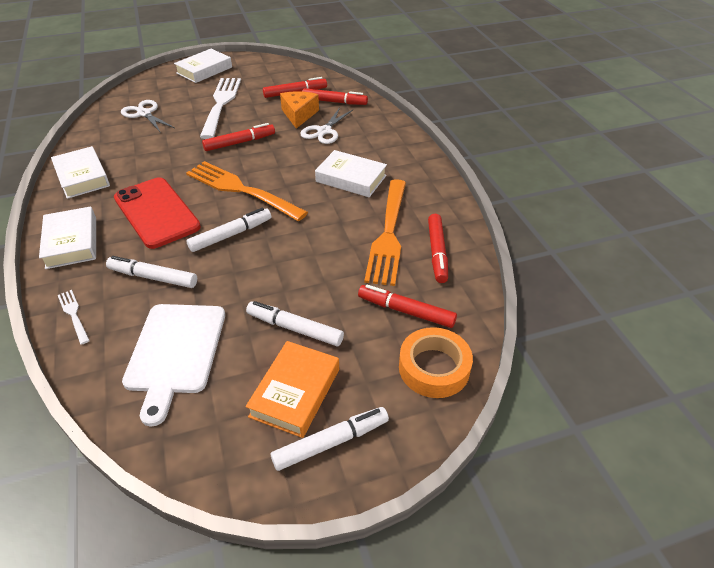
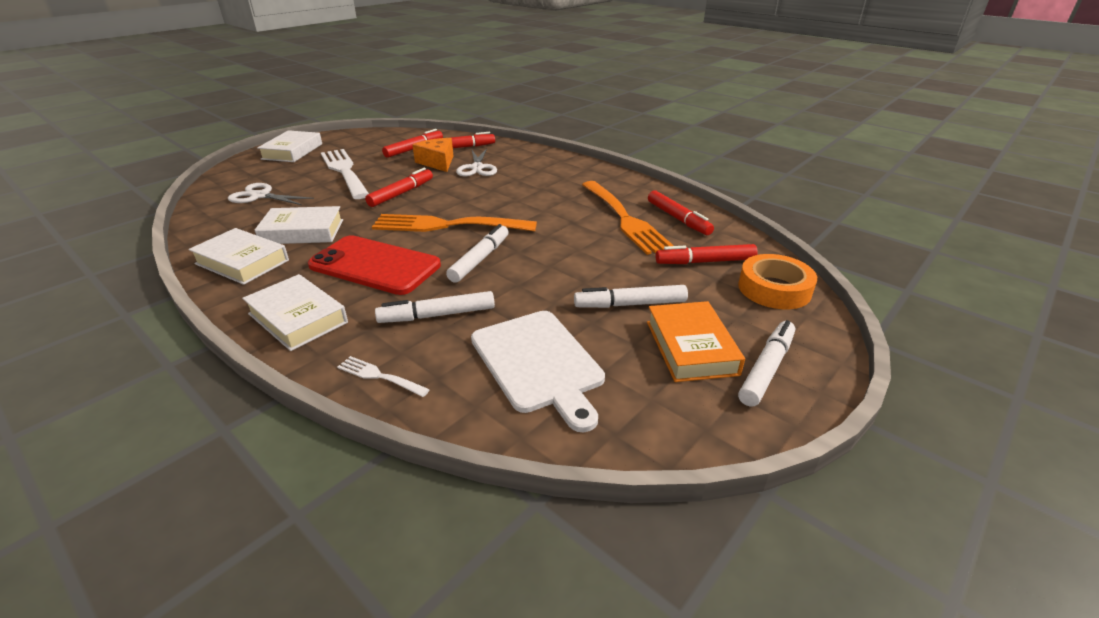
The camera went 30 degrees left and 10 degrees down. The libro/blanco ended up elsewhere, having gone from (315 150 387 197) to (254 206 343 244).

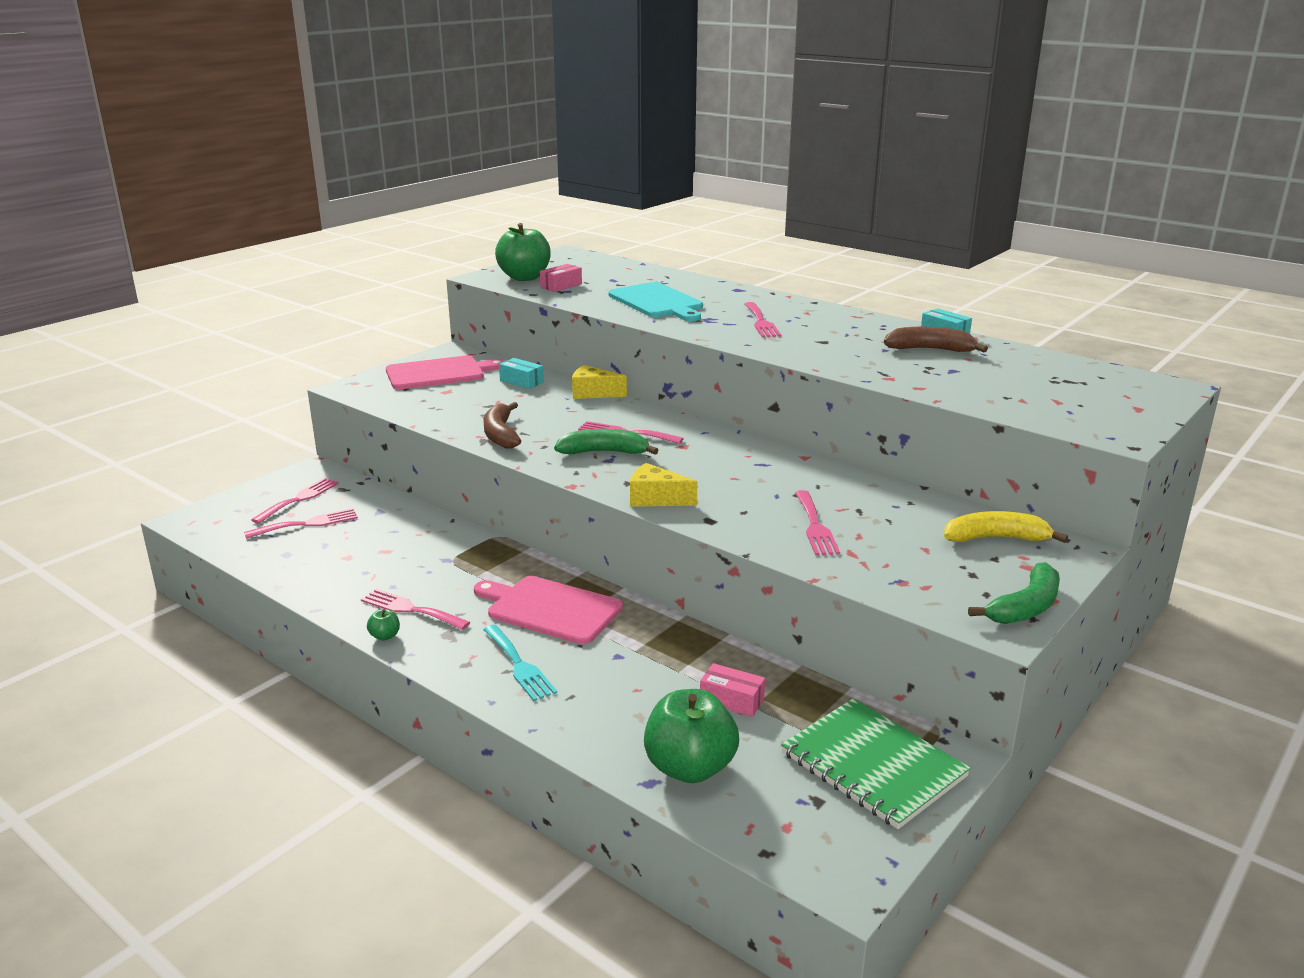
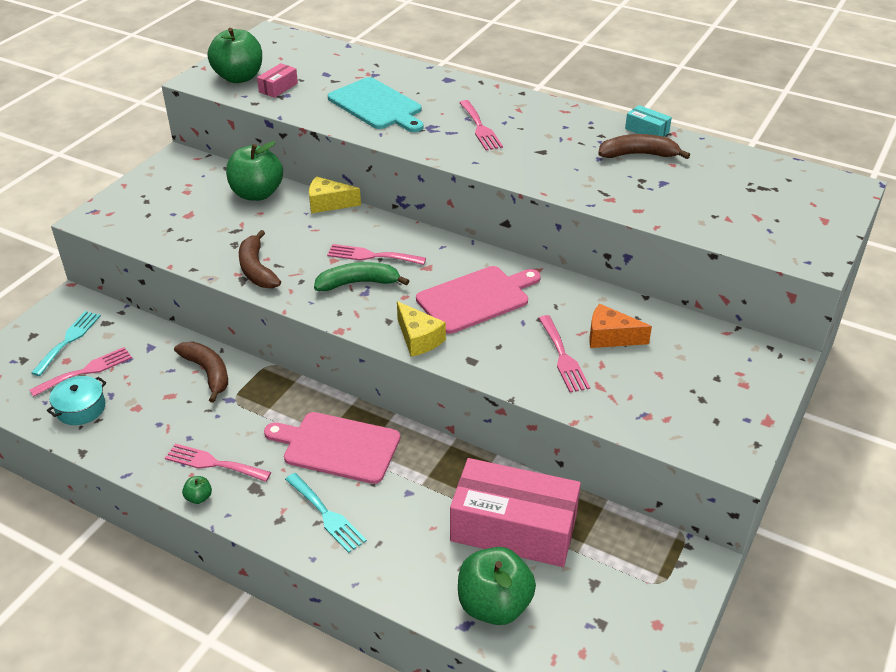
The camera went 10 degrees left and 15 degrees up. What was the tenedor/rosa at (251 478 339 524) turned into the tenedor/turquesa at (31 311 101 376). The tabla de cortar/rosa ended up elsewhere, having gone from (386 355 505 390) to (416 266 541 334). Where the caja/turquesa stood at (499 358 544 389), the manzana/verde came to stand at (226 141 283 201). The queso/amarillo at (630 463 697 507) ended up facing another way, 135 degrees counterclockwise from before. The size of the caja/rosa at (700 663 765 717) changed by a factor of 2.42. The second view lost the cuaderno/verde at (781 698 971 829). The second view lost the plátano/amarillo at (944 511 1068 543). The second view lost the plátano/verde at (968 562 1060 624). The second view gained the olla/turquesa at (47 376 106 425). The second view gained the plátano/marrón at (174 342 228 403). The second view gained the queso/naranja at (589 304 652 348).

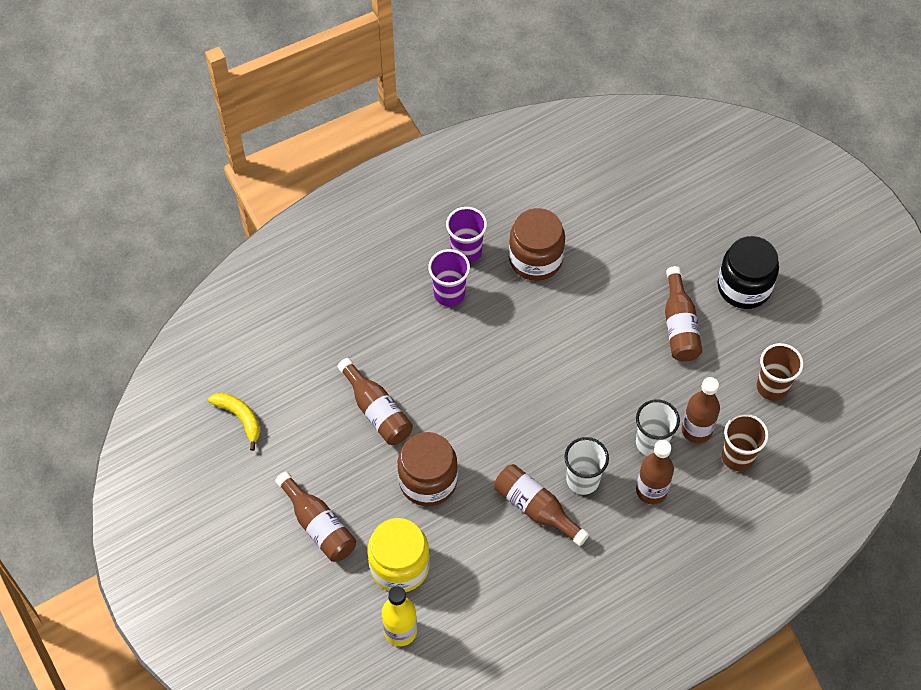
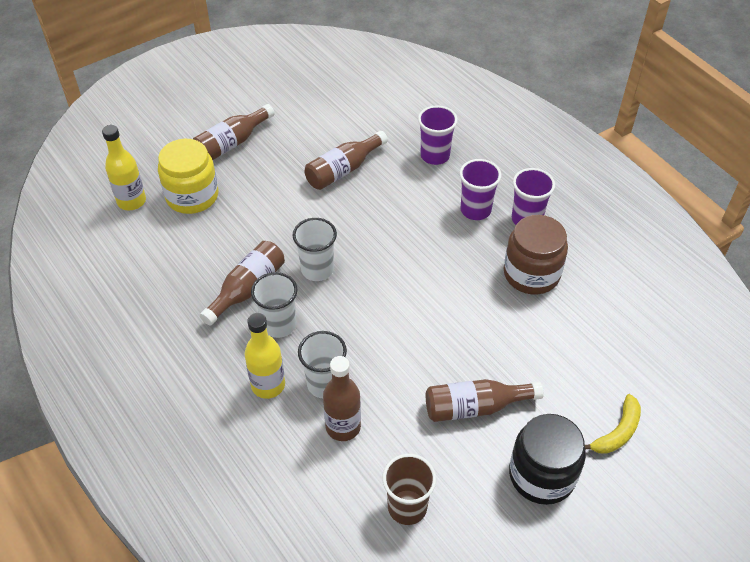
The camera went 85 degrees right and 10 degrees down. The plátano/amarillo ended up elsewhere, having gone from (208 393 260 451) to (585 394 641 454). The second view lost the tarro/marrón at (398 432 458 506). What was the botella/marrón at (636 440 674 504) turned into the botella/amarillo at (245 313 285 399). The second view lost the vaso/marrón at (722 414 769 471). The second view gained the vaso/blanco at (293 218 337 281). The second view gained the vaso/morado at (418 106 458 165).

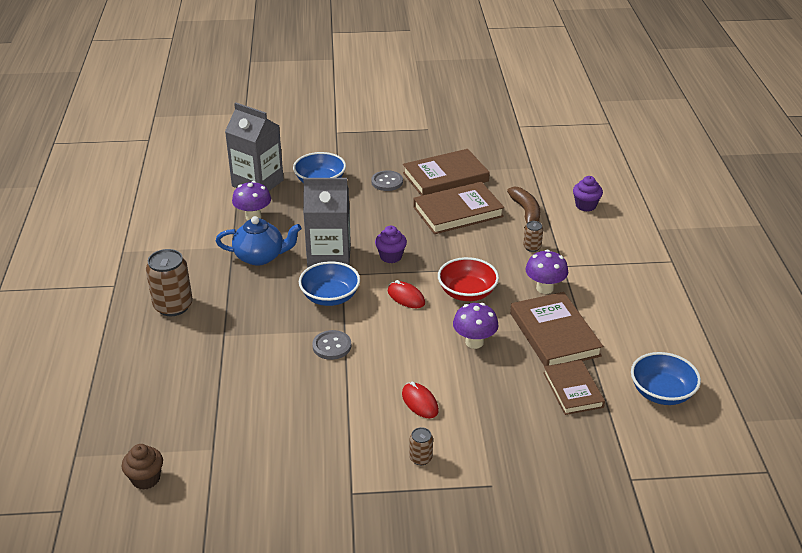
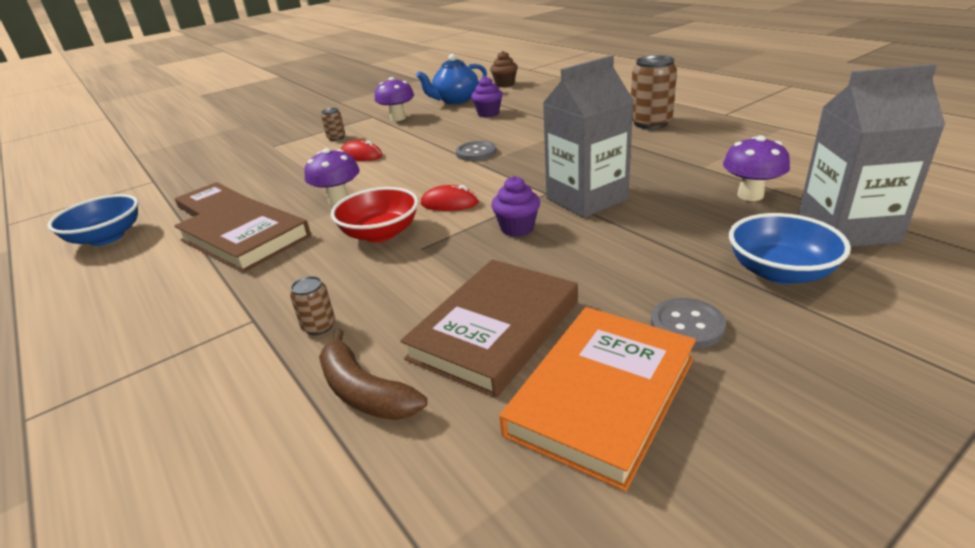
The camera went 150 degrees right and 5 degrees down. The tetera/azul ended up elsewhere, having gone from (216 216 302 266) to (416 54 487 104). The second view lost the cuenco/azul at (299 261 360 306). What was the libro/marrón at (403 149 490 196) turned into the libro/naranja at (499 307 696 491). The seta/morado ended up elsewhere, having gone from (525 250 568 294) to (375 77 414 121). The magdalena/morado ended up elsewhere, having gone from (573 176 603 212) to (471 76 503 117).

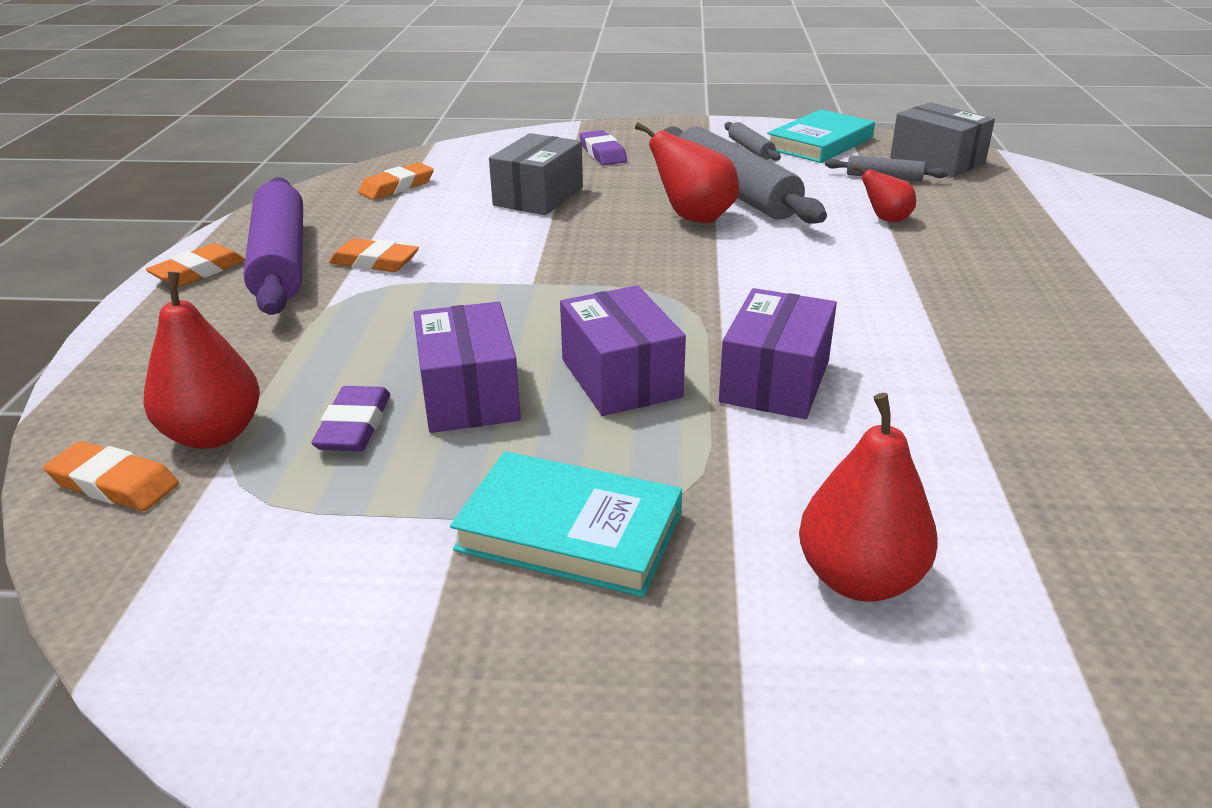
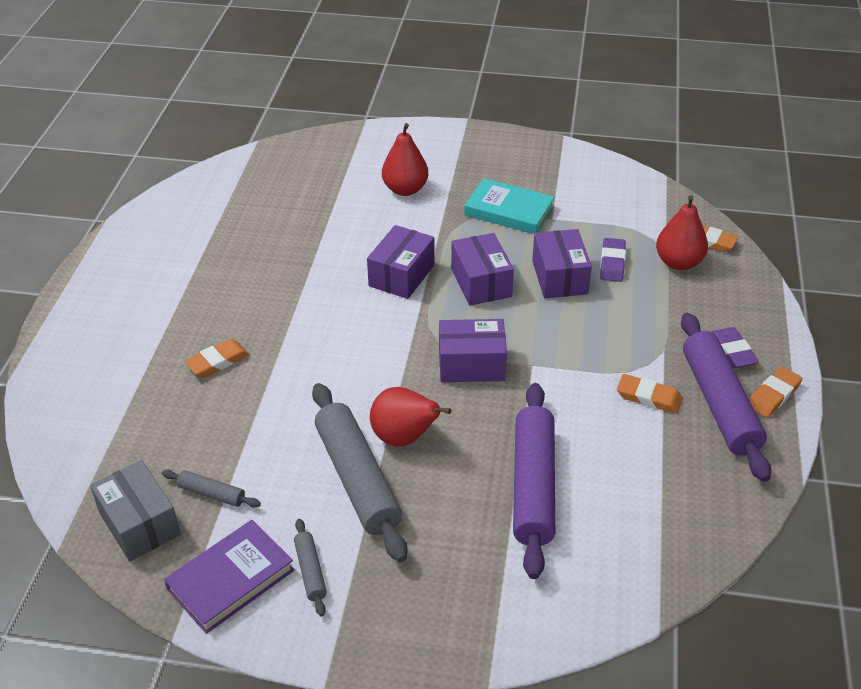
The camera went 175 degrees left and 10 degrees up. The goma de borrar/naranja ended up elsewhere, having gone from (358 162 434 200) to (184 339 249 377). Where the caja/gris stood at (489 133 583 215), the rodillo/morado came to stand at (513 383 555 579). The goma de borrar/morado ended up elsewhere, having gone from (579 130 627 165) to (712 327 759 368). What was the libro/turquesa at (767 109 875 163) turned into the libro/morado at (164 520 294 634). The second view lost the pera/rojo at (853 165 916 222). The second view gained the caja/morado at (439 319 507 382).

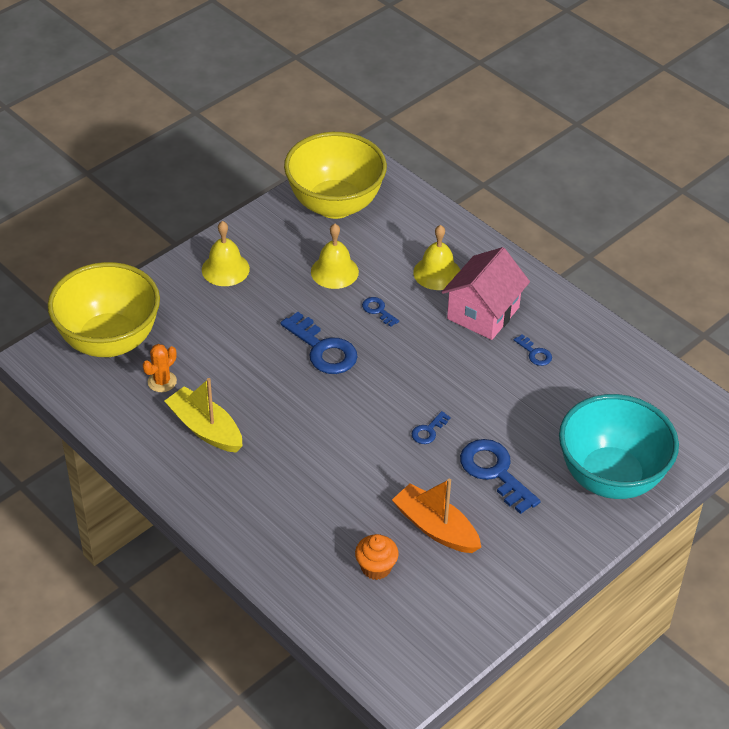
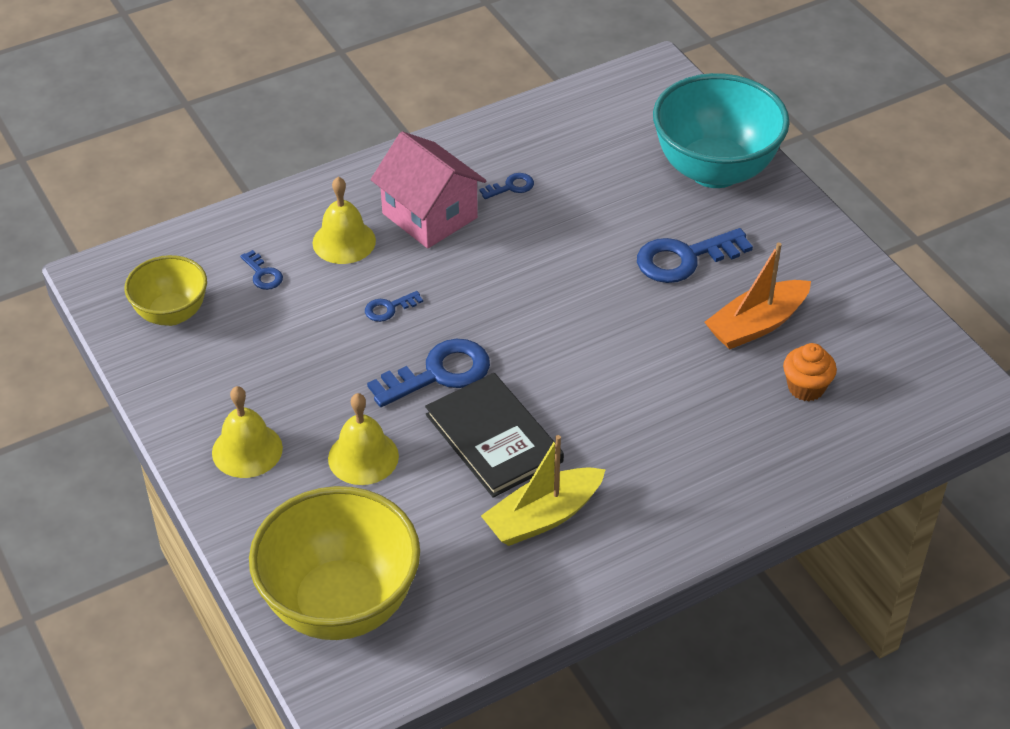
The camera went 75 degrees left and 0 degrees up. The second view lost the cactus/naranja at (143 344 177 392). The size of the cuenco/amarillo at (284 132 387 219) changed by a factor of 0.56. The campana/amarillo ended up elsewhere, having gone from (311 224 359 289) to (328 393 399 485). The llave/azul ended up elsewhere, having gone from (411 411 451 444) to (240 250 283 290). The second view gained the libro/negro at (425 373 564 498).

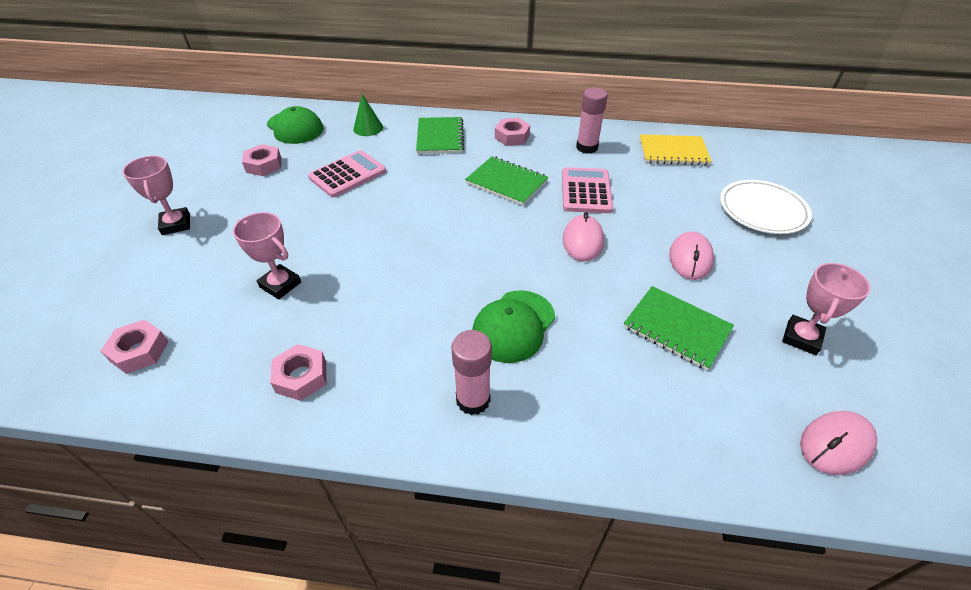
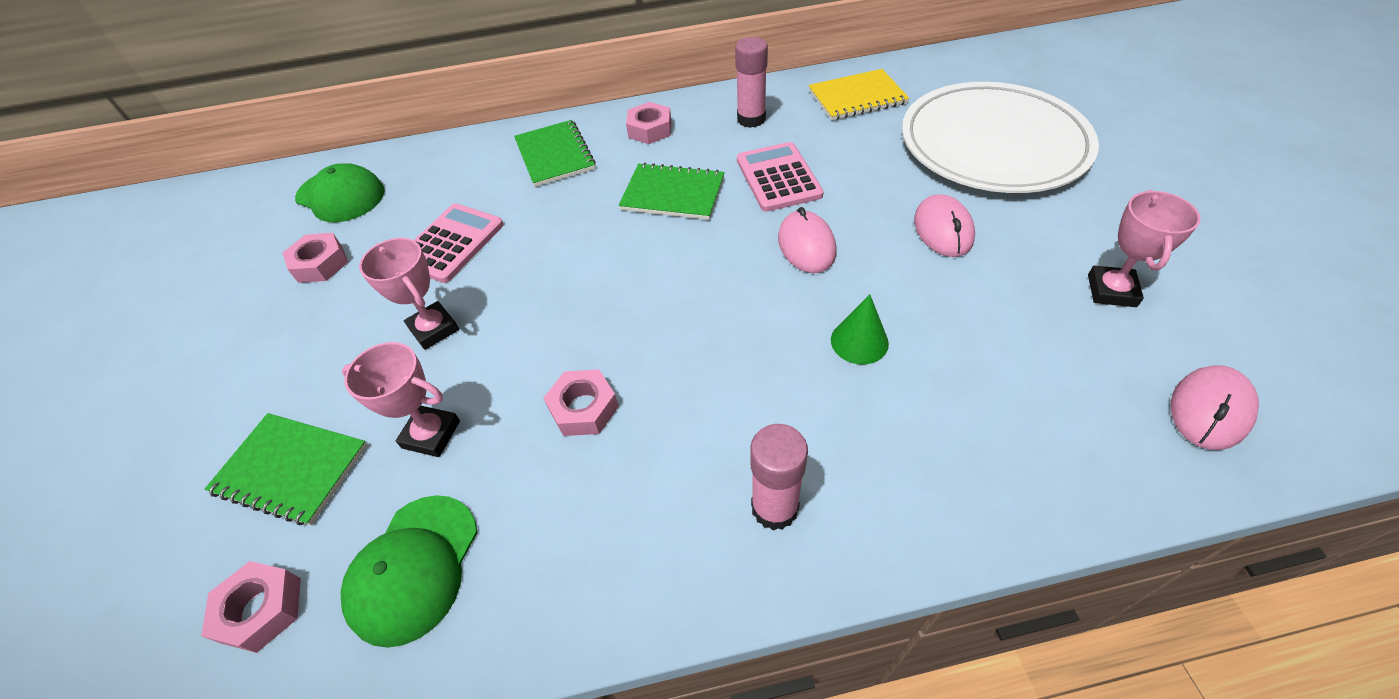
The camera went 15 degrees left and 5 degrees up. The trofeo/rosa ended up elsewhere, having gone from (122 156 190 235) to (359 238 459 350). The tuerca/rosa ended up elsewhere, having gone from (270 344 326 401) to (544 369 619 436). The cono/verde ended up elsewhere, having gone from (353 94 383 136) to (831 294 889 364). The gorra/verde ended up elsewhere, having gone from (472 290 555 363) to (340 495 477 648). The cuaderno/verde ended up elsewhere, having gone from (623 286 734 370) to (205 413 367 525). The size of the plato/blanco at (720 180 812 234) changed by a factor of 1.70.

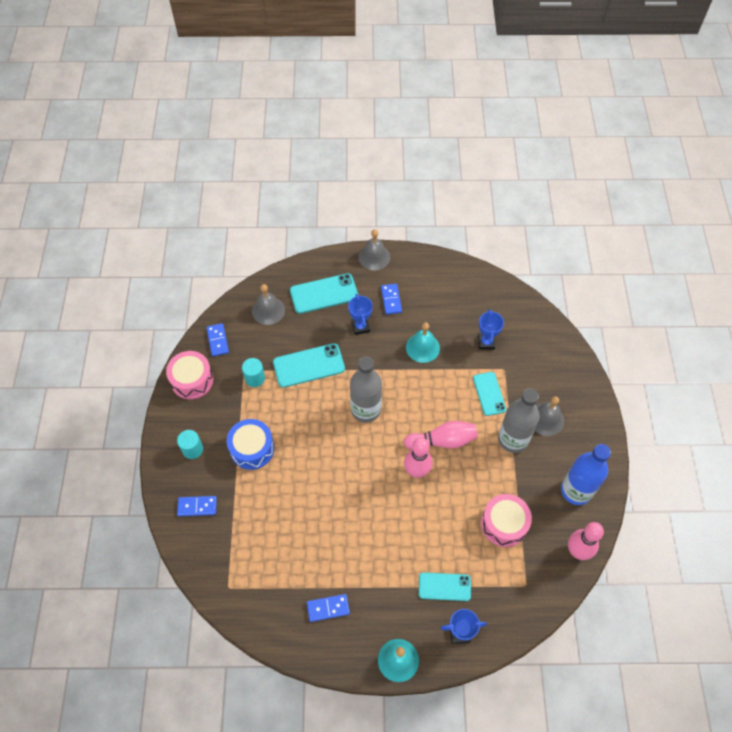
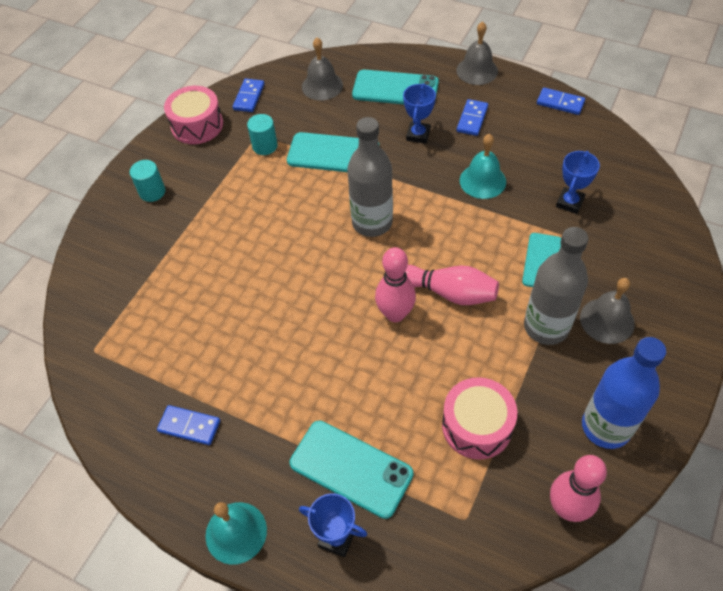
The camera went 30 degrees right and 5 degrees down. The ficha de dominó/azul ended up elsewhere, having gone from (177 496 217 516) to (537 87 585 115). The second view lost the tambor/azul at (227 419 274 470). The size of the móvil/turquesa at (419 572 471 601) changed by a factor of 1.51.

